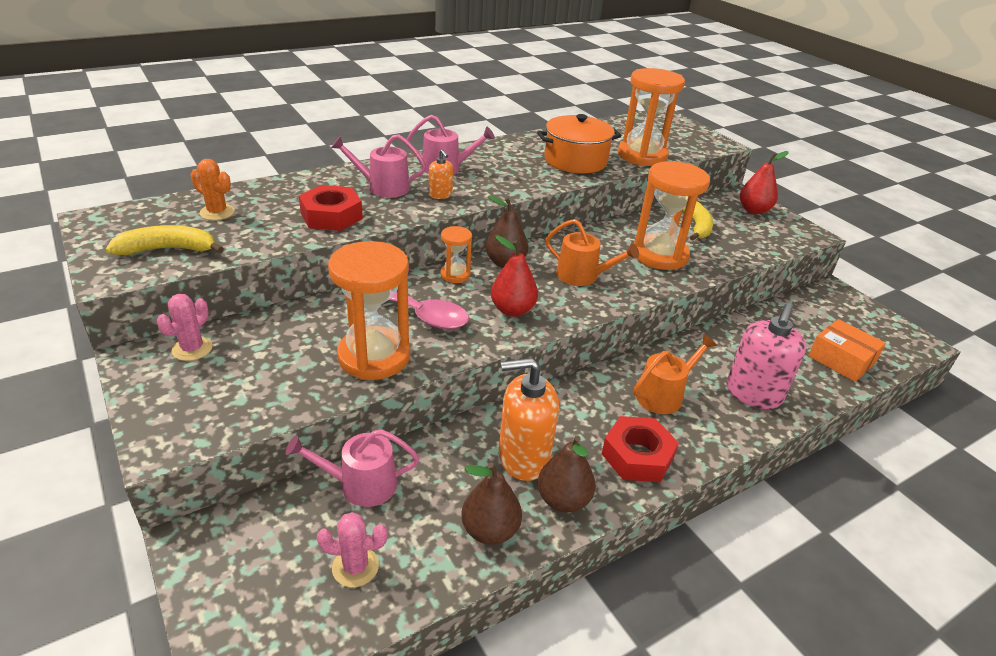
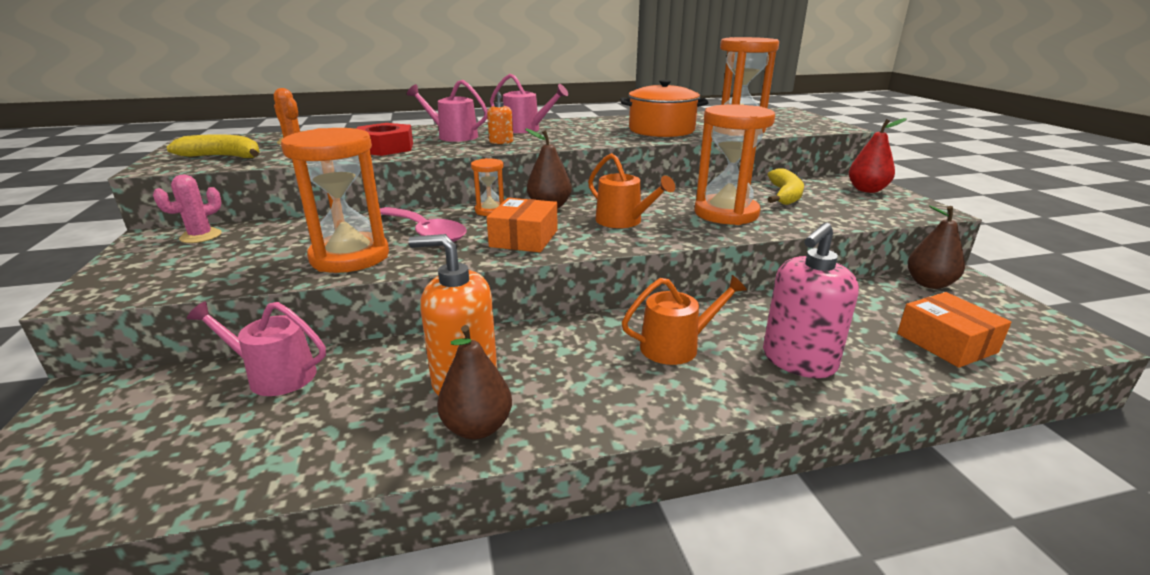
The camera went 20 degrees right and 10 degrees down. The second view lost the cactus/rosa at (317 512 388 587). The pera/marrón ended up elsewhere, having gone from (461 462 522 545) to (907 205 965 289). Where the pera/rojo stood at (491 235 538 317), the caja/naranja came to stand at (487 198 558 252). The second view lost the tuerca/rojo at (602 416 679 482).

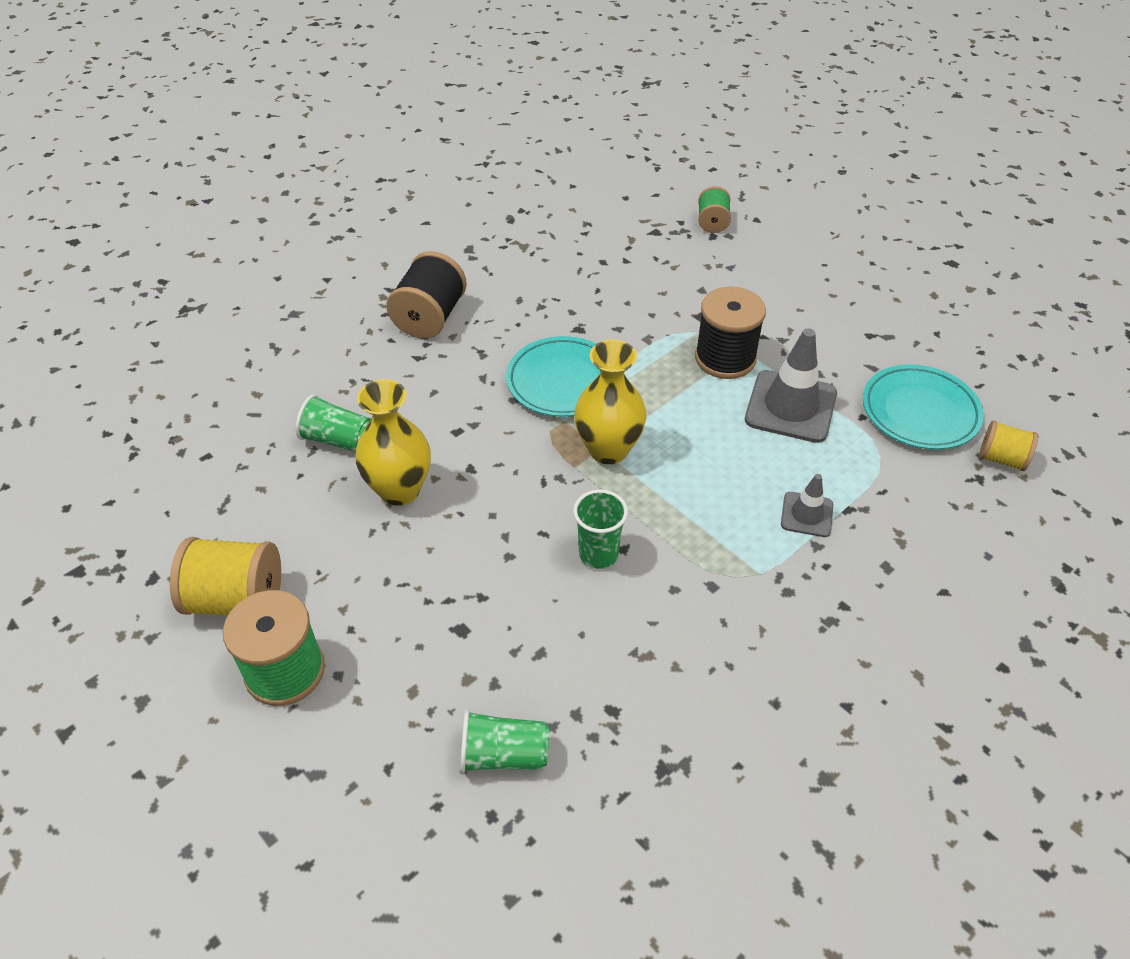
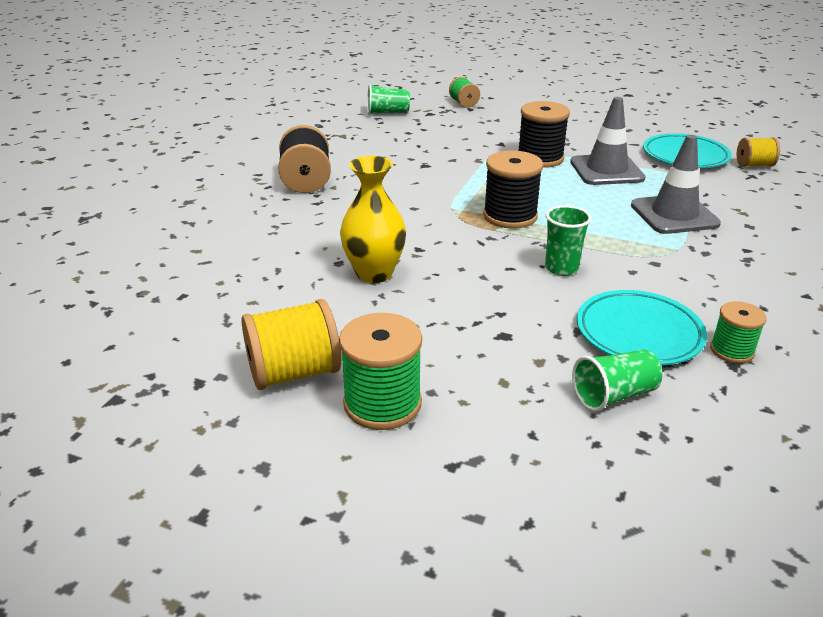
The camera went 25 degrees left and 15 degrees down. The vaso/verde ended up elsewhere, having gone from (296 394 371 452) to (367 84 410 115). The plato/turquesa ended up elsewhere, having gone from (506 336 601 417) to (577 290 707 365). Where the florero/amarillo stood at (574 340 647 464), the carrete/negro came to stand at (483 151 543 229). The size of the cono de tráfico/gris at (781 474 833 537) changed by a factor of 1.83. The second view gained the carrete/verde at (710 301 767 363).

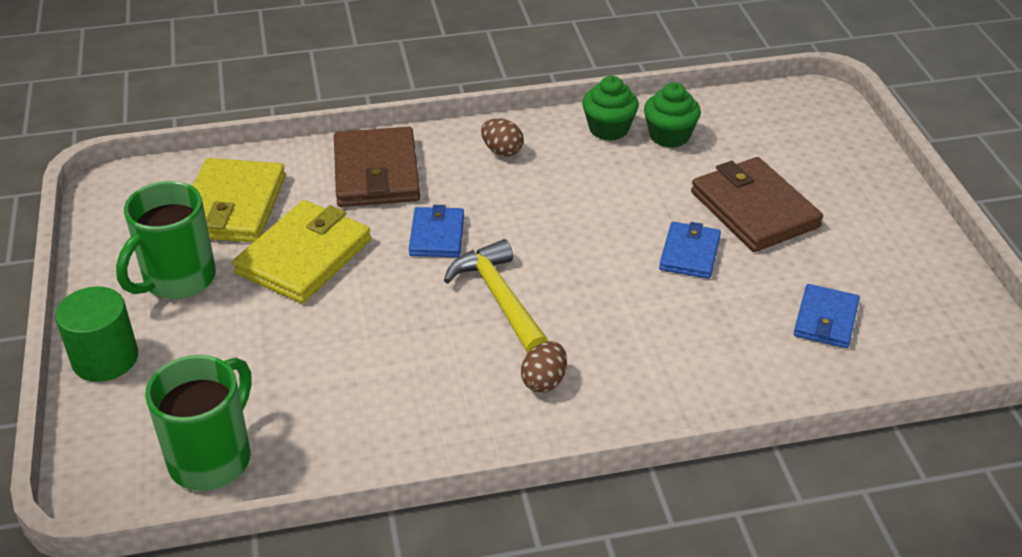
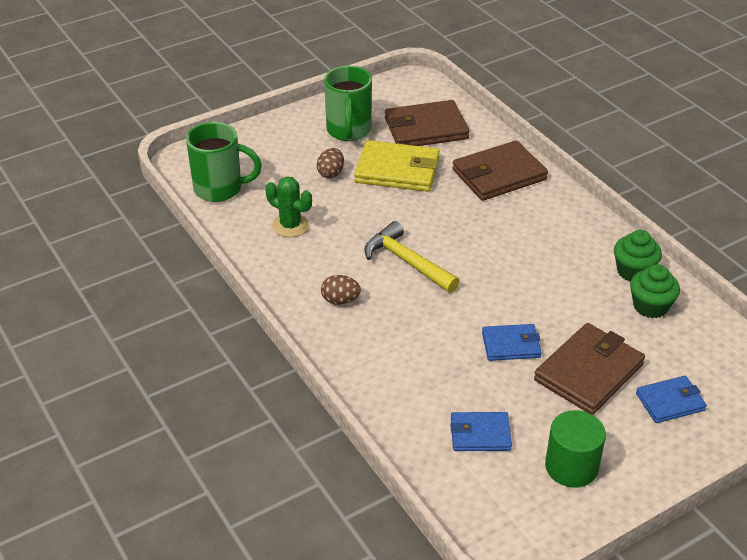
The camera went 70 degrees right and 0 degrees up. The cilindro/verde ended up elsewhere, having gone from (55 286 138 382) to (545 410 606 488). The taza/verde at (116 181 216 299) ended up facing another way, 105 degrees counterclockwise from before. What was the cartera/amarillo at (192 158 285 242) turned into the cartera/marrón at (385 100 469 146). The cartera/azul ended up elsewhere, having gone from (409 205 464 257) to (636 376 707 423). The martillo/amarillo at (444 239 548 353) ended up facing another way, 90 degrees counterclockwise from before. The huevo/marrón ended up elsewhere, having gone from (481 118 524 156) to (317 148 344 178). The second view gained the cactus/verde at (266 176 312 237).

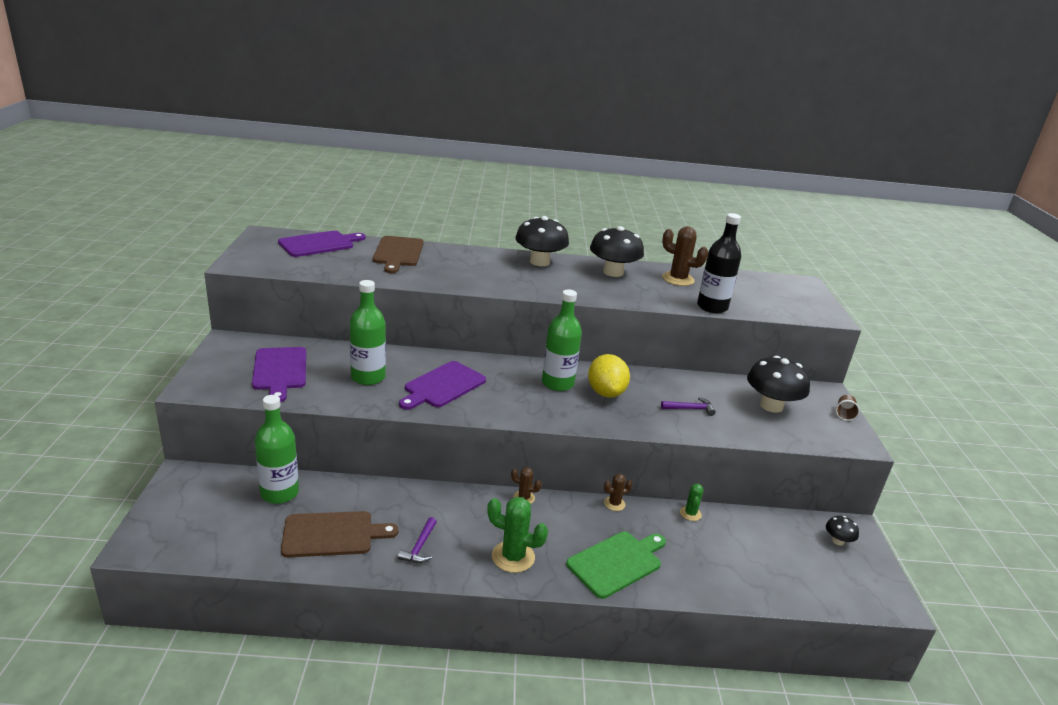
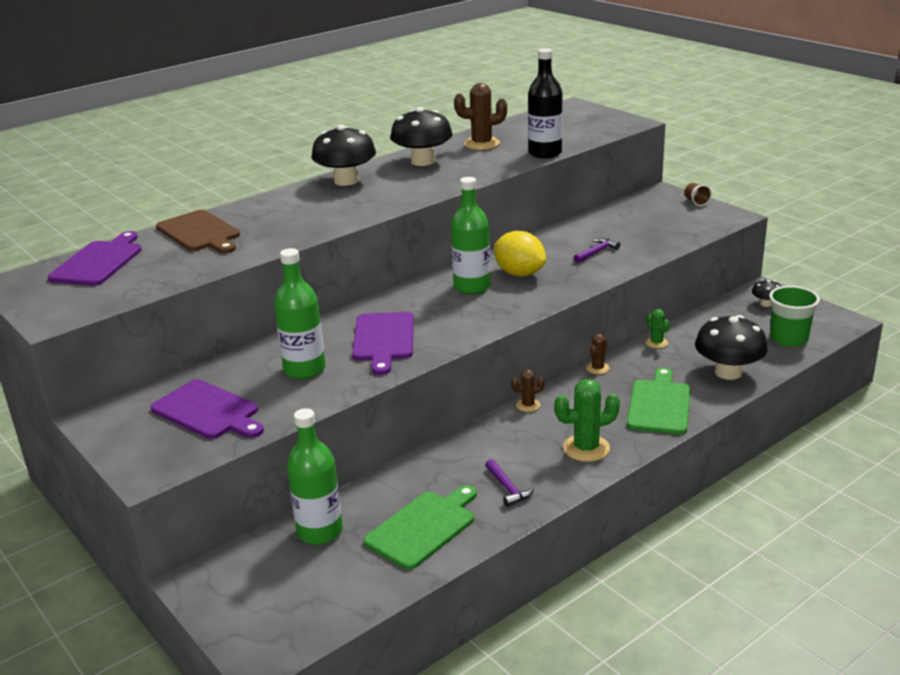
The camera went 35 degrees left and 0 degrees up. What was the tabla de cortar/marrón at (281 511 398 557) turned into the tabla de cortar/verde at (364 485 477 570). The seta/negro ended up elsewhere, having gone from (747 356 810 413) to (695 315 768 380). The second view gained the vaso/verde at (769 286 820 346).

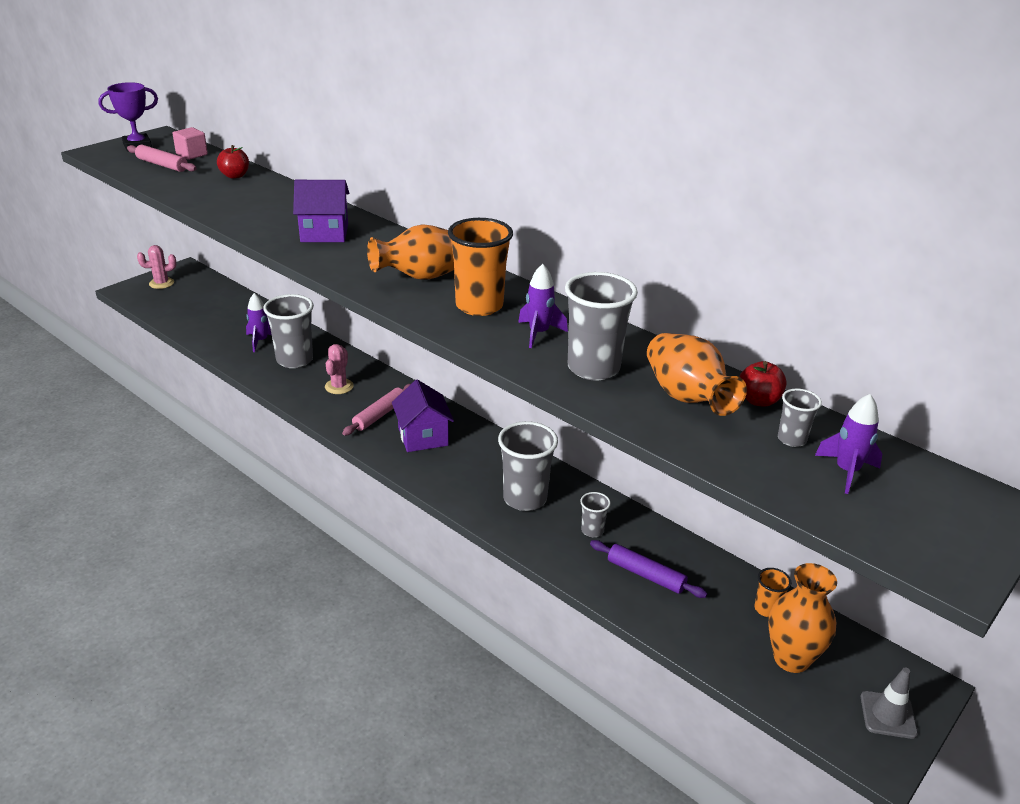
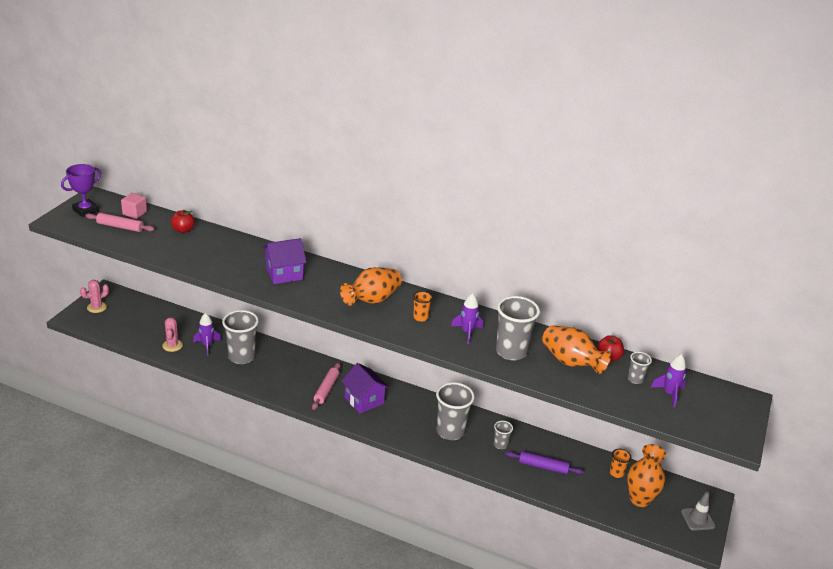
The camera went 20 degrees left and 0 degrees up. The cactus/rosa ended up elsewhere, having gone from (325 344 354 394) to (162 317 183 352). The size of the vaso/naranja at (448 218 513 316) changed by a factor of 0.49.

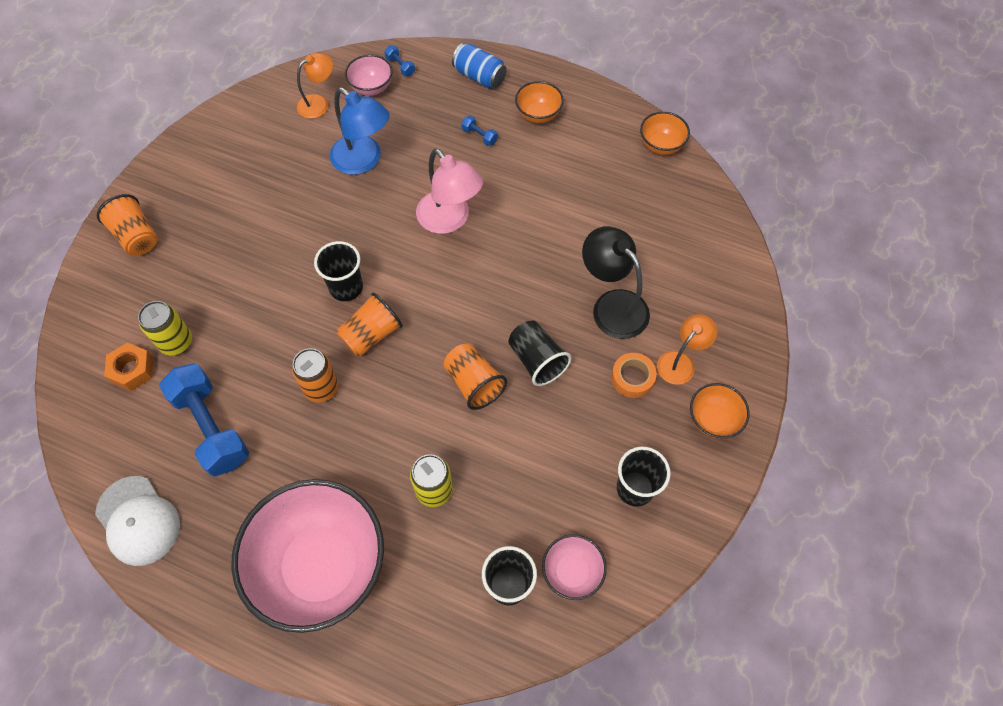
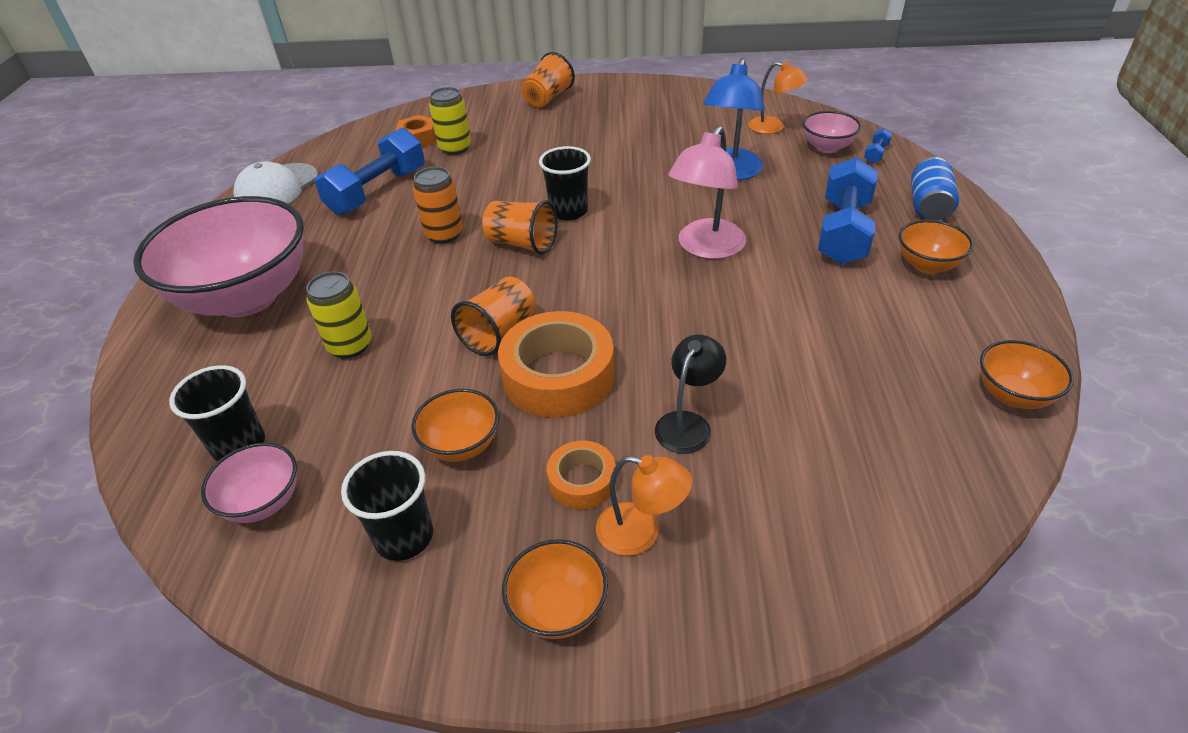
The camera went 70 degrees right and 20 degrees down. The size of the mancuerna/azul at (461 116 498 146) changed by a factor of 2.47. Where the vaso/negro stood at (508 321 572 386), the cinta adhesiva/naranja came to stand at (498 311 614 418). The size of the lámpara/negro at (582 226 650 339) changed by a factor of 0.64. The second view gained the cuenco/naranja at (412 389 499 462).

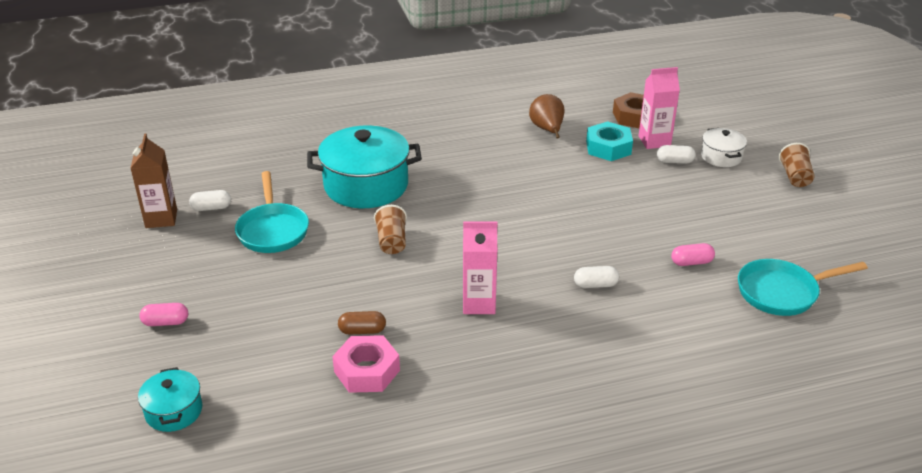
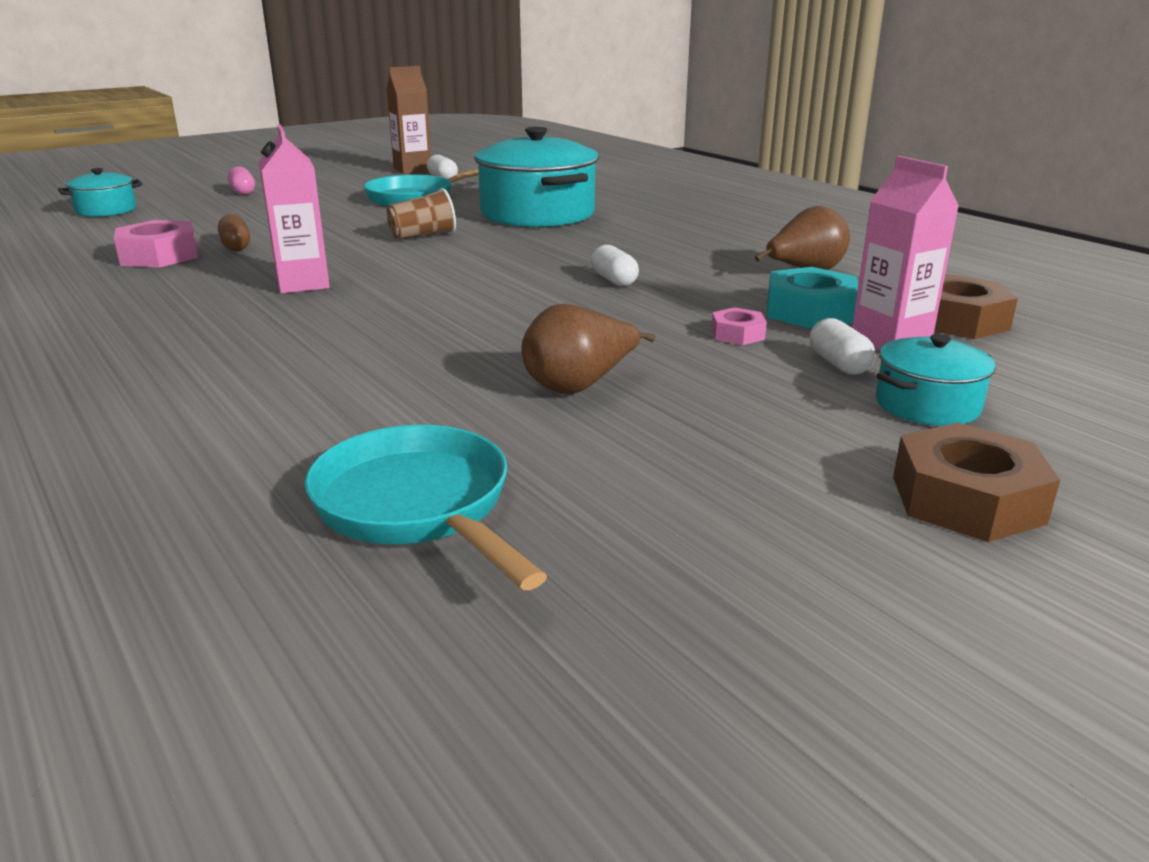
The camera went 70 degrees right and 10 degrees down. The cápsula/blanco ended up elsewhere, having gone from (574 266 619 288) to (591 245 639 286). The second view lost the cápsula/rosa at (671 243 715 266). What was the olla/blanco at (701 128 747 167) turned into the olla/turquesa at (876 334 996 426). Where the vaso/marrón stood at (779 143 814 187), the tuerca/marrón came to stand at (893 423 1060 542). The second view gained the pera/marrón at (521 304 656 394). The second view gained the tuerca/rosa at (711 307 767 345).

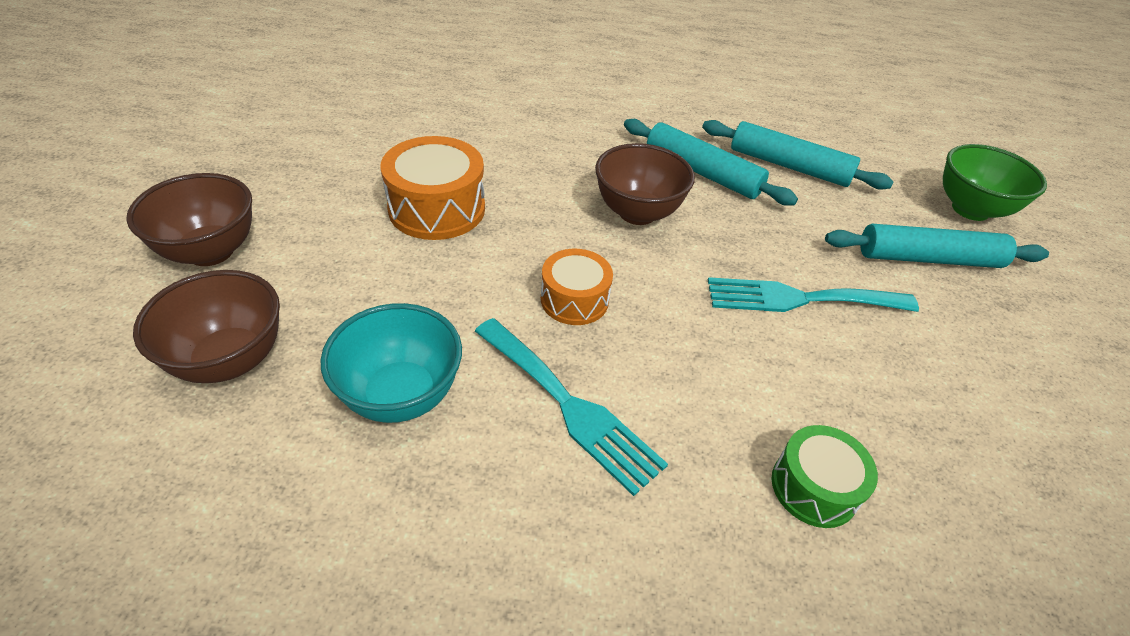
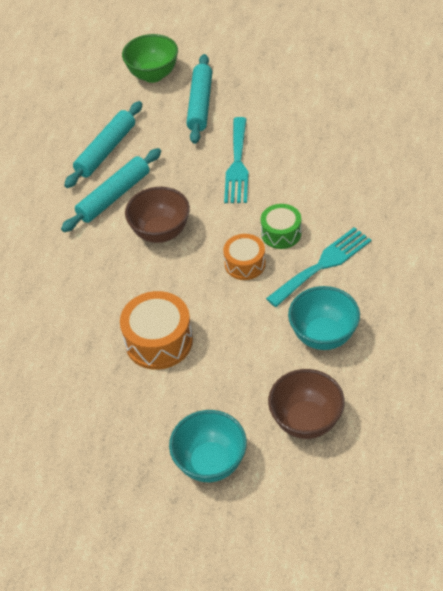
The camera went 80 degrees left and 5 degrees up. What was the cuenco/marrón at (126 173 252 266) turned into the cuenco/turquesa at (169 410 247 482). The tambor/verde ended up elsewhere, having gone from (771 425 878 528) to (261 204 301 249).

